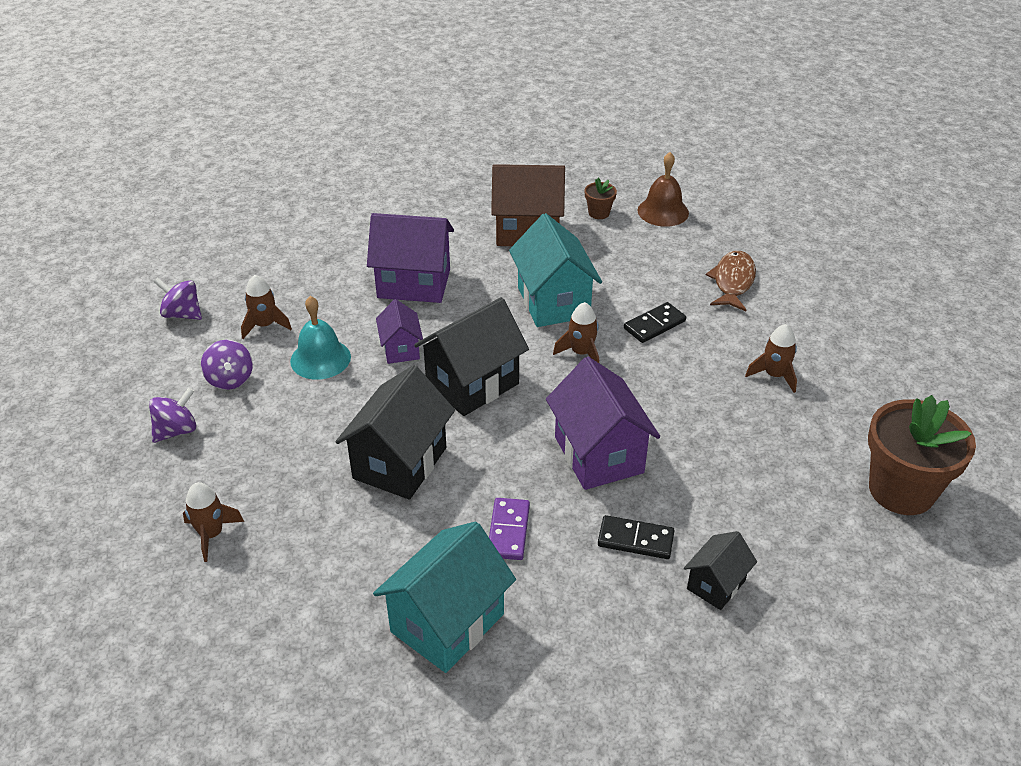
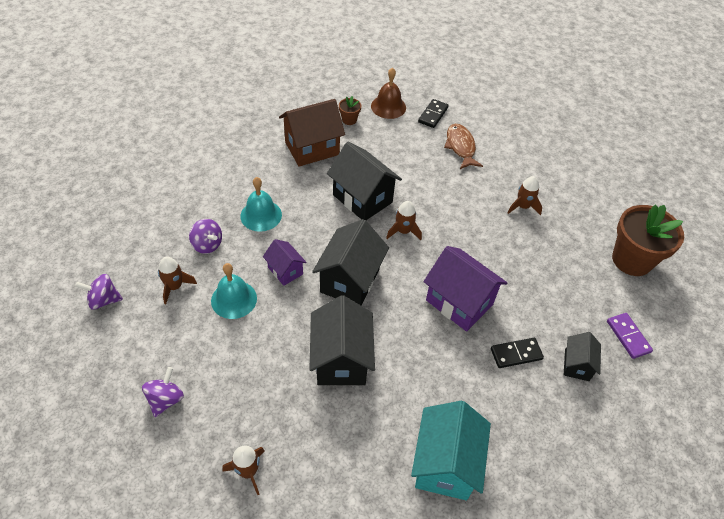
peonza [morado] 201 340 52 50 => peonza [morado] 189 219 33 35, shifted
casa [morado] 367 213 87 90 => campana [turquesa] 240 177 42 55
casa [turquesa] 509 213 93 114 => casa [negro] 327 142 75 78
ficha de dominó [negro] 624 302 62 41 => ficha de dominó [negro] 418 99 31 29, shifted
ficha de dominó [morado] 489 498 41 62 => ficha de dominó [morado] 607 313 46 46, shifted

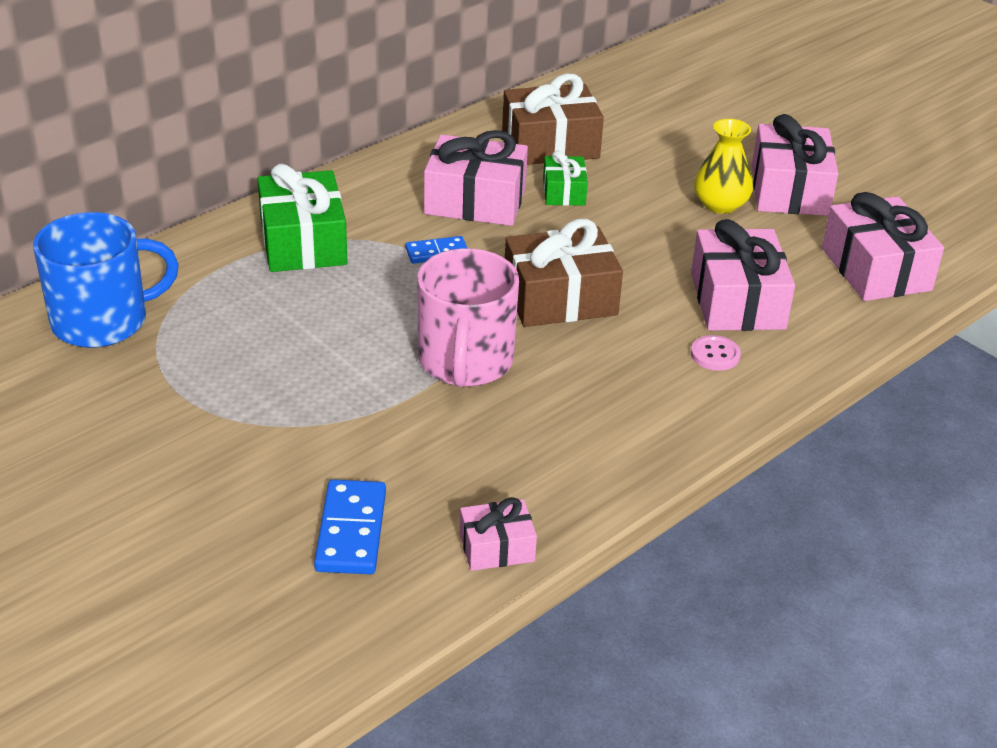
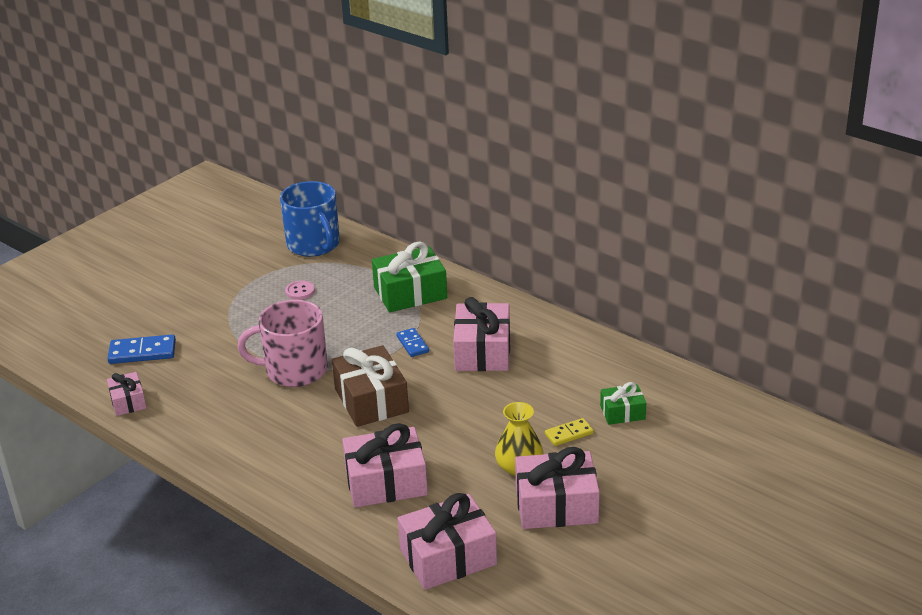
botón [rosa] 691 335 50 36 => botón [rosa] 285 280 30 20, shifted
nothing => ficha de dominó [amarillo] 545 418 49 28
regalo [verde] 543 150 45 56 => regalo [verde] 600 382 46 43, shifted
regalo [marrón] 502 74 102 91 => nothing

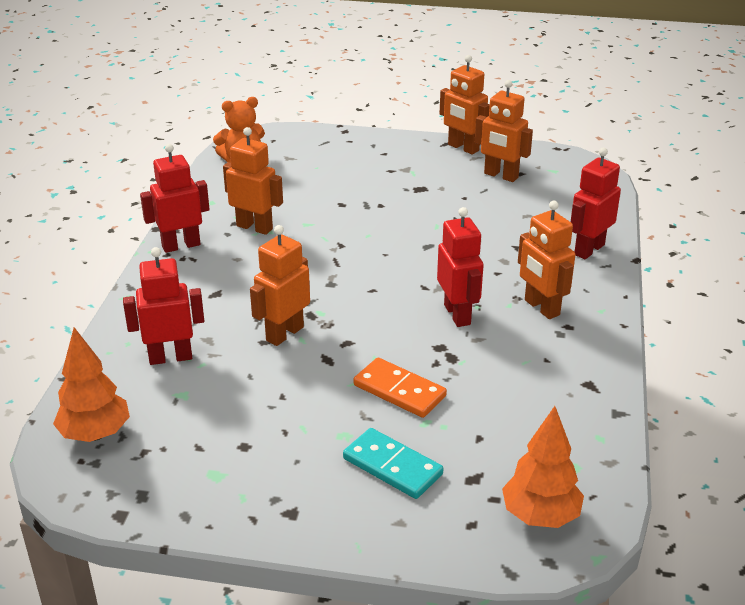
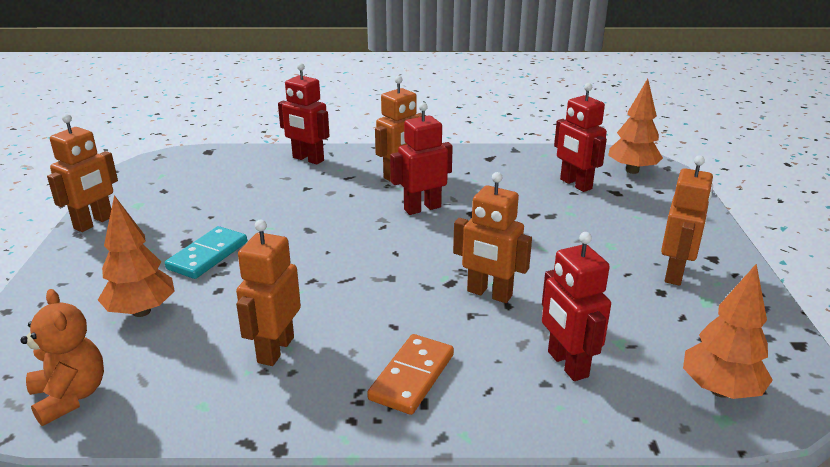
nothing => árbol [naranja] 98 195 77 122
ficha de dominó [turquesa] 343 428 101 71 => ficha de dominó [turquesa] 165 226 82 53, shifted
ficha de dominó [naranja] 354 358 93 60 => ficha de dominó [naranja] 367 334 87 81, shifted
robot [rojo] 140 144 70 109 => robot [rojo] 554 83 53 109, shifted
robot [naranja] 475 80 58 102 => robot [naranja] 661 155 52 131, shifted

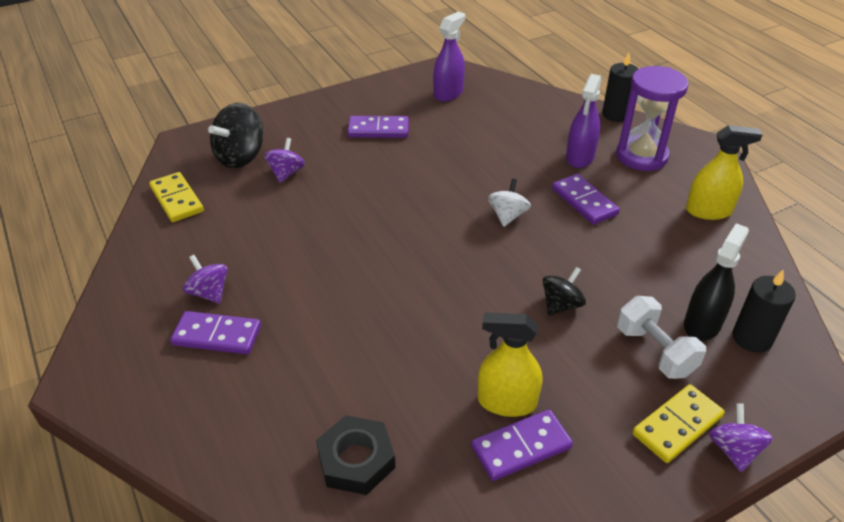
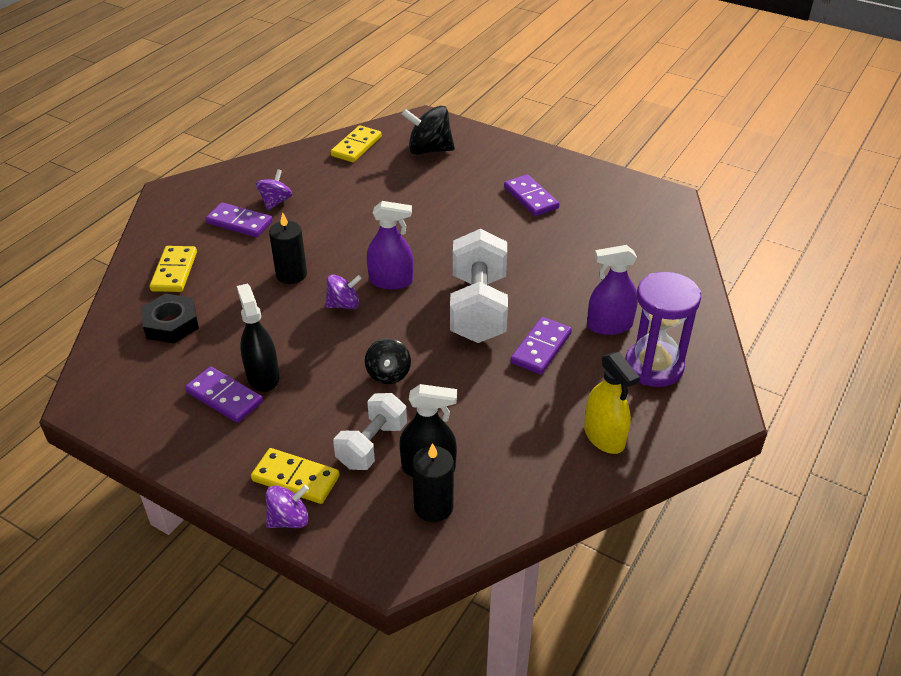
nothing => ficha de dominó [amarillo] 150 246 47 46
ficha de dominó [morado] 170 311 91 43 => ficha de dominó [morado] 206 202 67 35, 45 degrees counterclockwise
pulverizador [amarillo] 478 313 64 104 => pulverizador [negro] 237 284 42 108
vela [negro] 602 52 37 70 => vela [negro] 269 212 38 72, shifted
peonza [morado] 264 138 41 45 => peonza [morado] 325 275 37 34, shifted
peonza [negro] 542 267 44 49 => peonza [negro] 365 338 46 46, 75 degrees clockwise
pulverizador [morado] 433 12 32 90 => pulverizador [morado] 367 201 46 89, shifted
peonza [blanco] 488 179 43 48 => mancuerna [blanco] 450 229 58 114

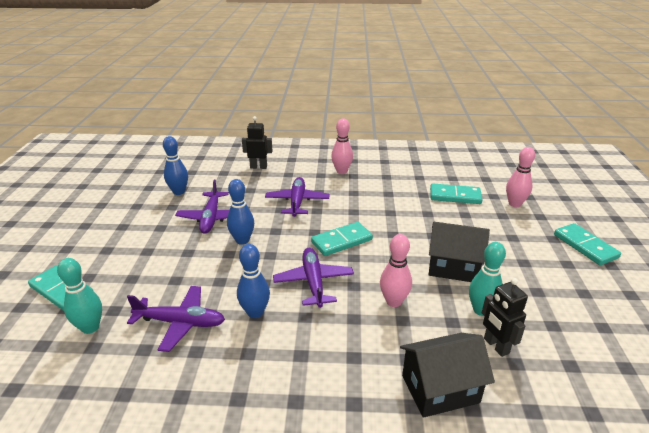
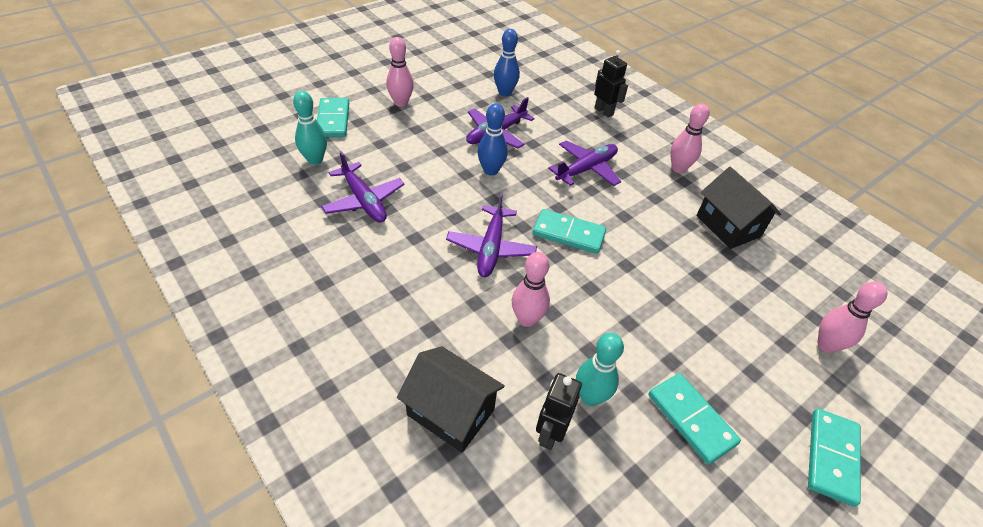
nothing => bolo [rosa] 386 37 28 70
avión [morado] 273 248 81 60 => avión [morado] 446 192 91 85, 150 degrees clockwise
ficha de dominó [turquesa] 430 183 52 21 => ficha de dominó [turquesa] 648 373 93 91, shifted
casa [negro] 429 222 61 60 => casa [negro] 696 167 85 82, shifted
bolo [azul] 237 244 33 74 => nothing

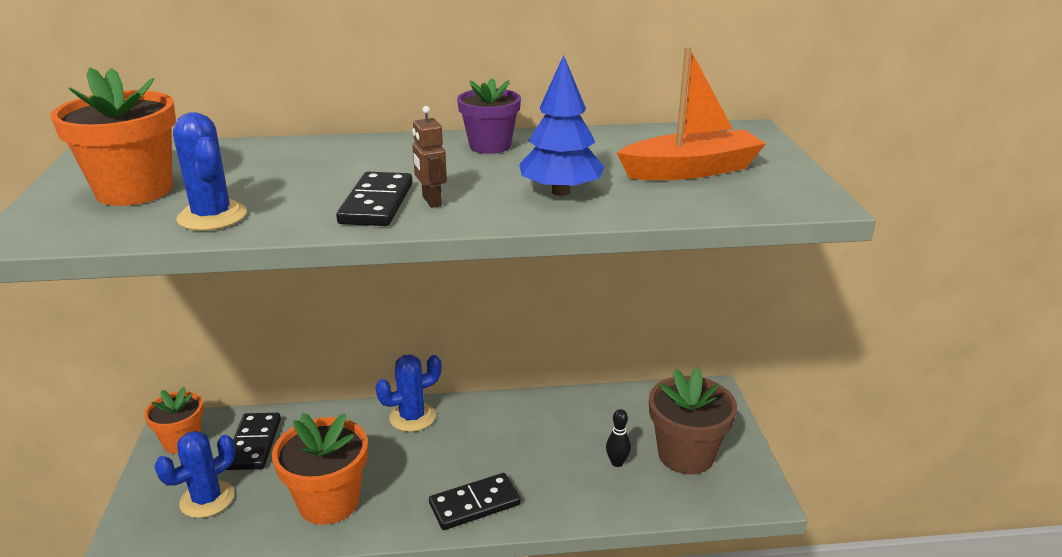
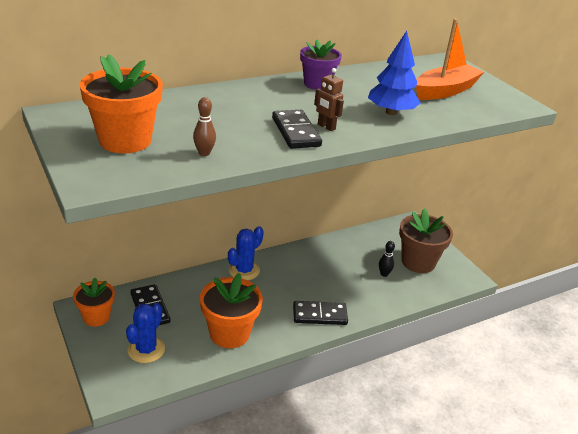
cactus [azul] 173 112 74 119 => bolo [marrón] 193 97 23 59
ficha de dominó [negro] 429 473 92 57 => ficha de dominó [negro] 293 301 55 24, 45 degrees clockwise

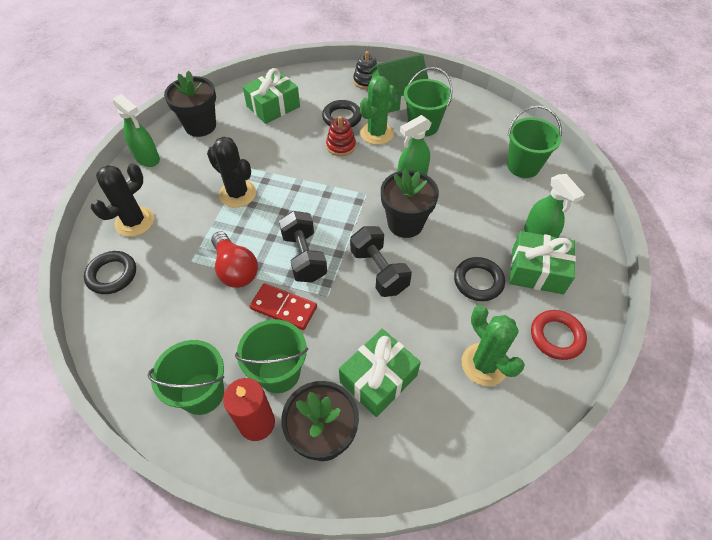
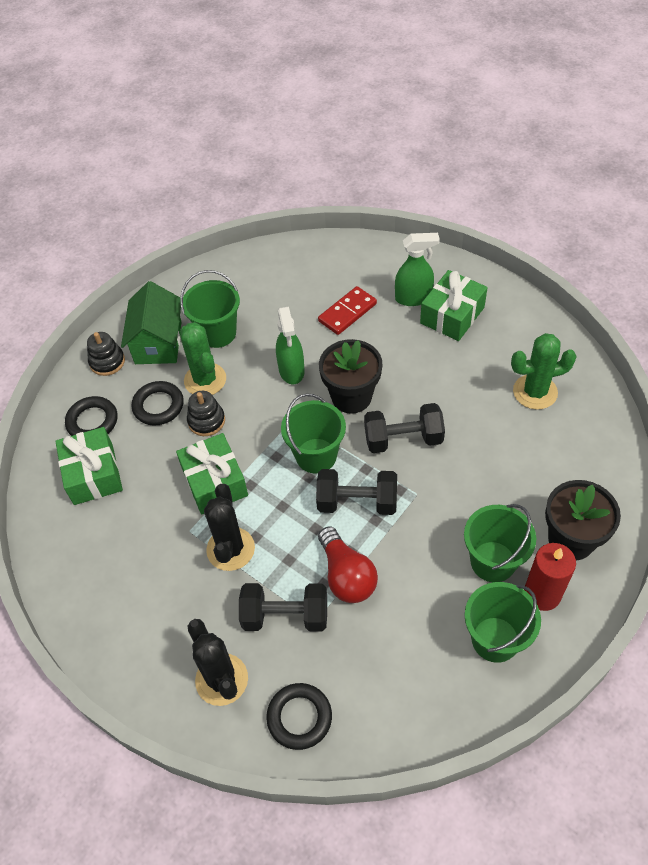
anillo [negro] 454 257 51 44 => anillo [negro] 65 396 52 40, shifted
regalo [verde] 339 329 82 88 => regalo [verde] 176 433 72 82, shifted
juguete apilable [rojo] 326 116 30 40 => juguete apilable [negro] 187 391 38 45
cactus [negro] 207 137 49 71 => cactus [negro] 204 484 51 87, 60 degrees counterclockwise
nothing => mancuerna [negro] 239 583 88 48
balde [verde] 507 106 55 72 => balde [verde] 281 393 65 81, shifted
ficha de dominó [rojo] 250 283 67 47 => ficha de dominó [rojo] 318 286 59 49, shifted
bombilla [rojo] 211 231 47 57 => bombilla [rojo] 318 526 60 77, 75 degrees clockwise
pulverizador [verde] 113 94 47 73 => nothing
maceta [negro] 164 70 52 67 => nothing
anillo [rojo] 531 310 56 50 => nothing

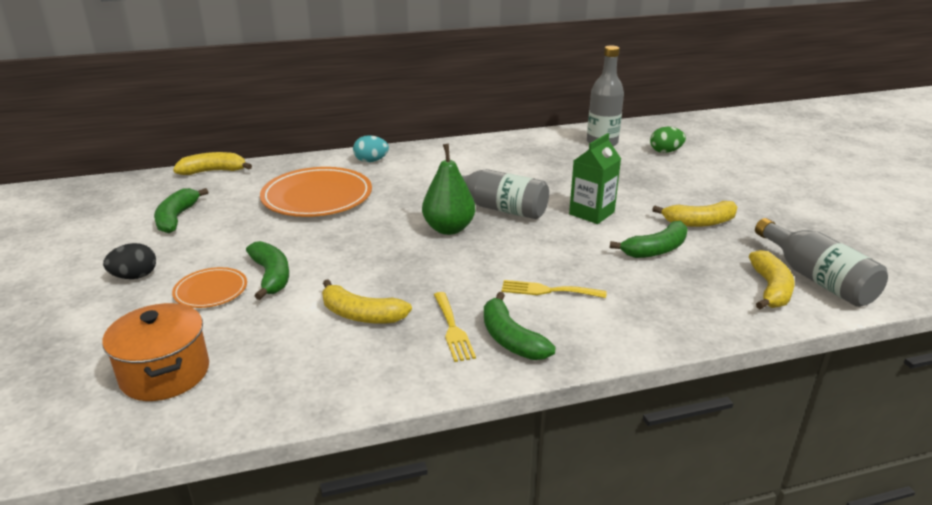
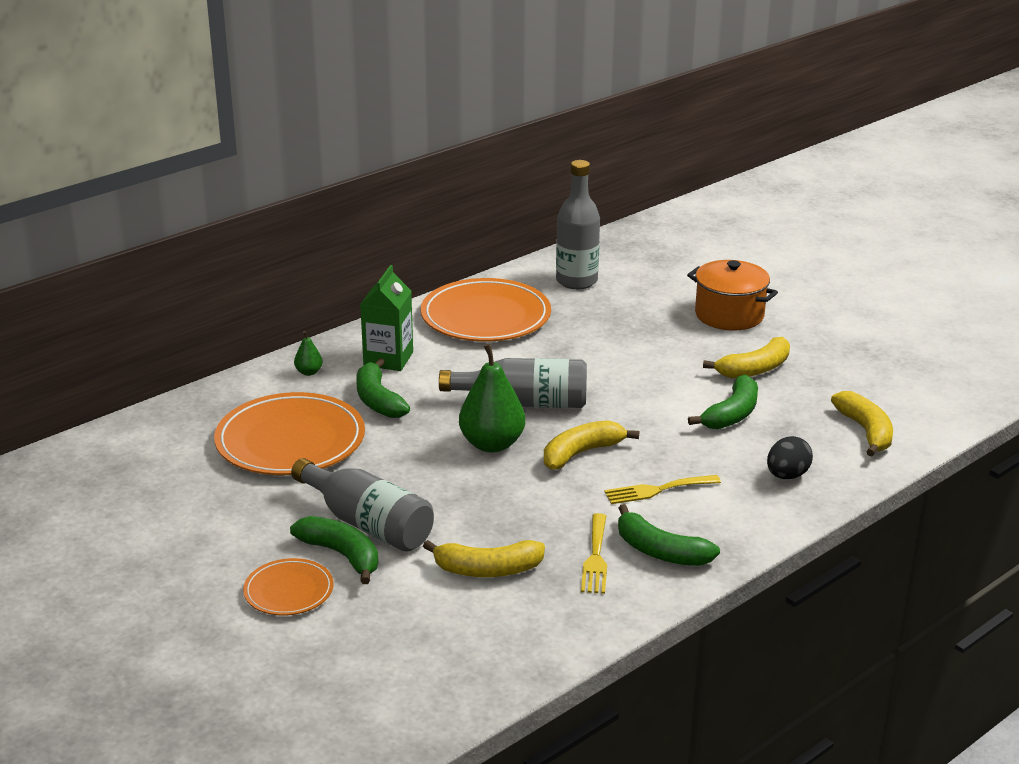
botella [gris] 755 218 133 89 => botella [gris] 291 458 143 94, shifted
huevo [turquesa] 353 135 36 27 => pera [verde] 294 331 29 45
plátano [verde] 154 188 54 46 => plátano [verde] 356 358 54 60, shifted
cartón de leche [verde] 569 133 52 91 => cartón de leche [verde] 360 265 53 106, shifted
nothing => plato [naranja] 421 278 130 64
plátano [amarillo] 173 152 79 23 => plátano [amarillo] 544 420 95 50, shifted
tenedor [amarillo] 434 292 42 70 => tenedor [amarillo] 581 513 26 81, 45 degrees clockwise
olla [naranja] 102 303 107 98 => olla [naranja] 687 260 91 70, shifted
huevo [negro] 103 243 53 36 => huevo [negro] 767 436 46 43, shifted
huevo [verde] 650 127 36 26 => nothing

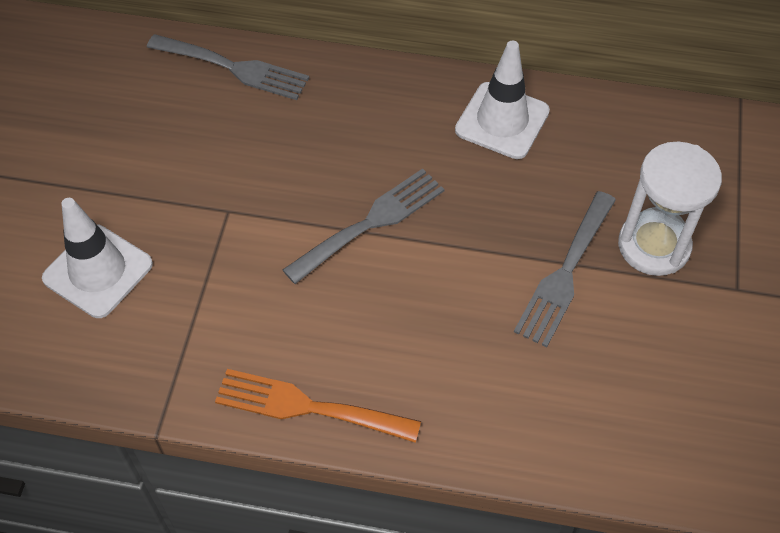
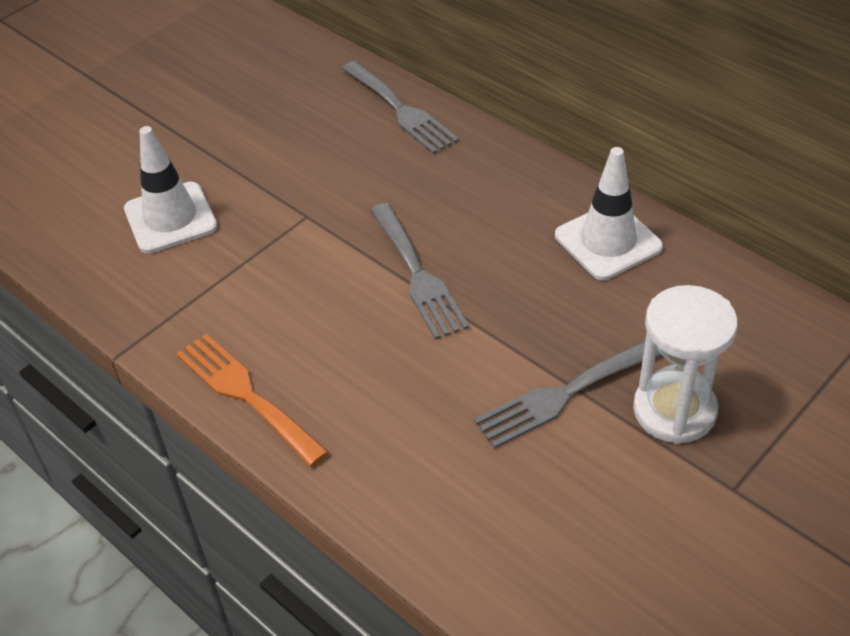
tenedor [gris] 283 169 162 115 => tenedor [gris] 370 203 99 137, 75 degrees clockwise

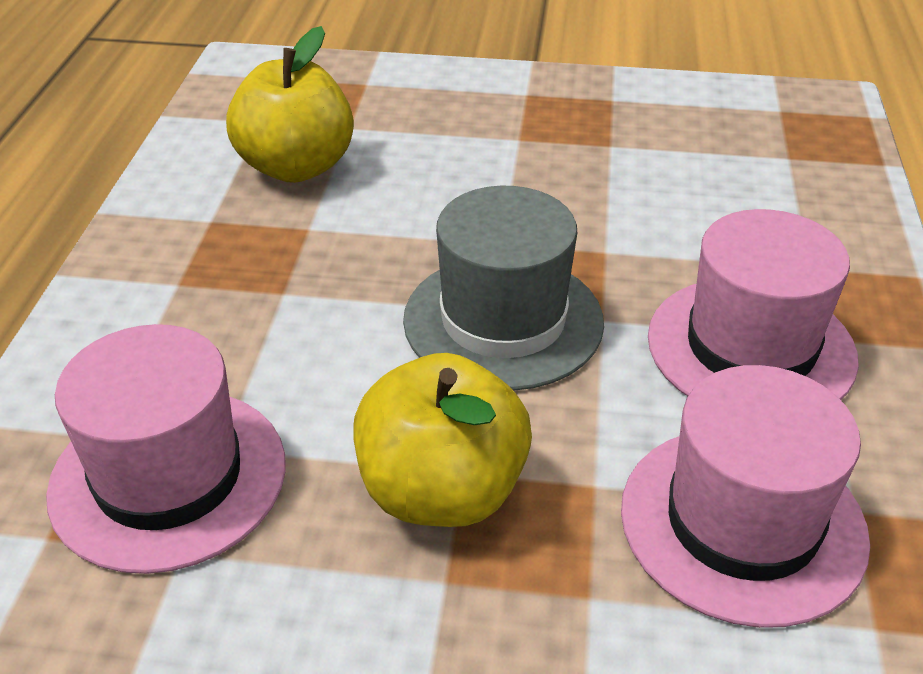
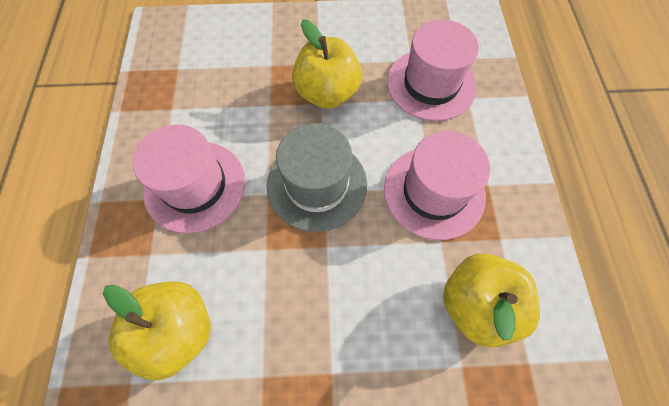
nothing => manzana [amarillo] 103 281 108 99
sombrero [rosa] 621 365 249 263 => sombrero [rosa] 384 131 106 109, shifted

